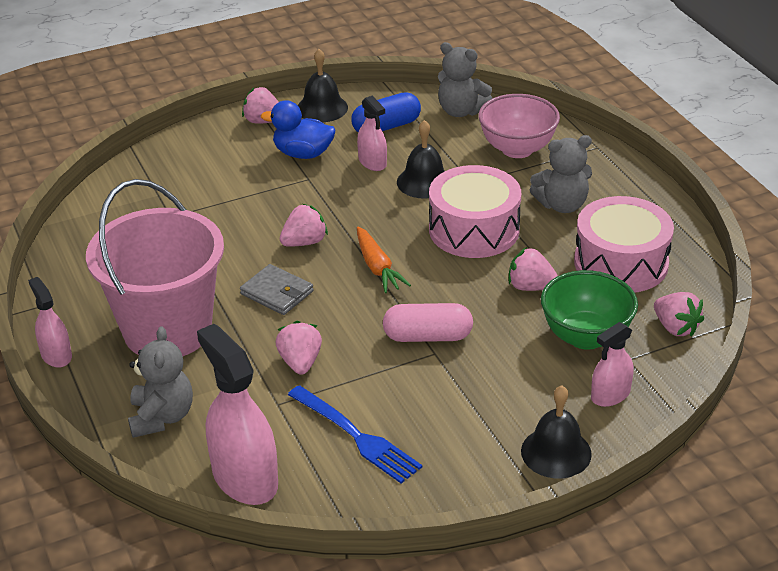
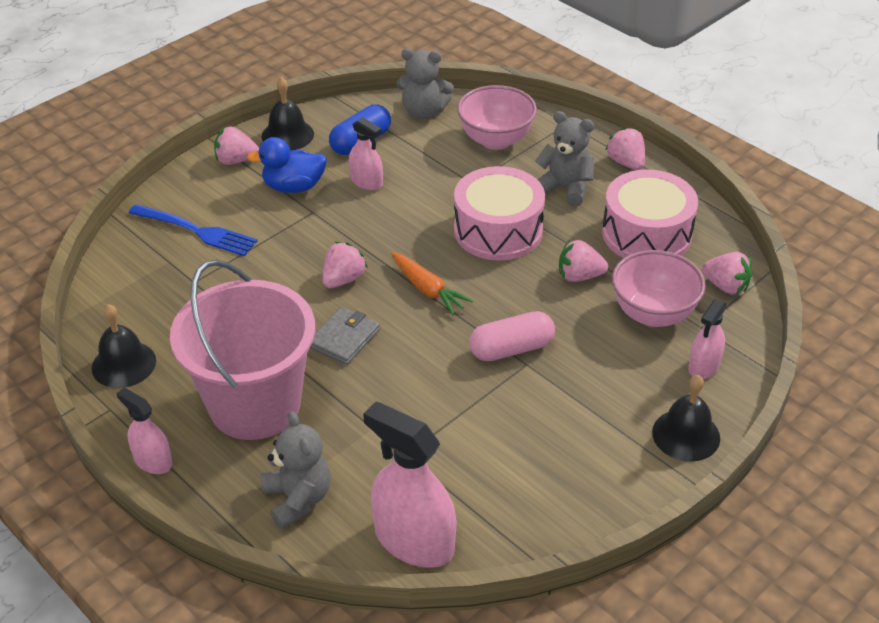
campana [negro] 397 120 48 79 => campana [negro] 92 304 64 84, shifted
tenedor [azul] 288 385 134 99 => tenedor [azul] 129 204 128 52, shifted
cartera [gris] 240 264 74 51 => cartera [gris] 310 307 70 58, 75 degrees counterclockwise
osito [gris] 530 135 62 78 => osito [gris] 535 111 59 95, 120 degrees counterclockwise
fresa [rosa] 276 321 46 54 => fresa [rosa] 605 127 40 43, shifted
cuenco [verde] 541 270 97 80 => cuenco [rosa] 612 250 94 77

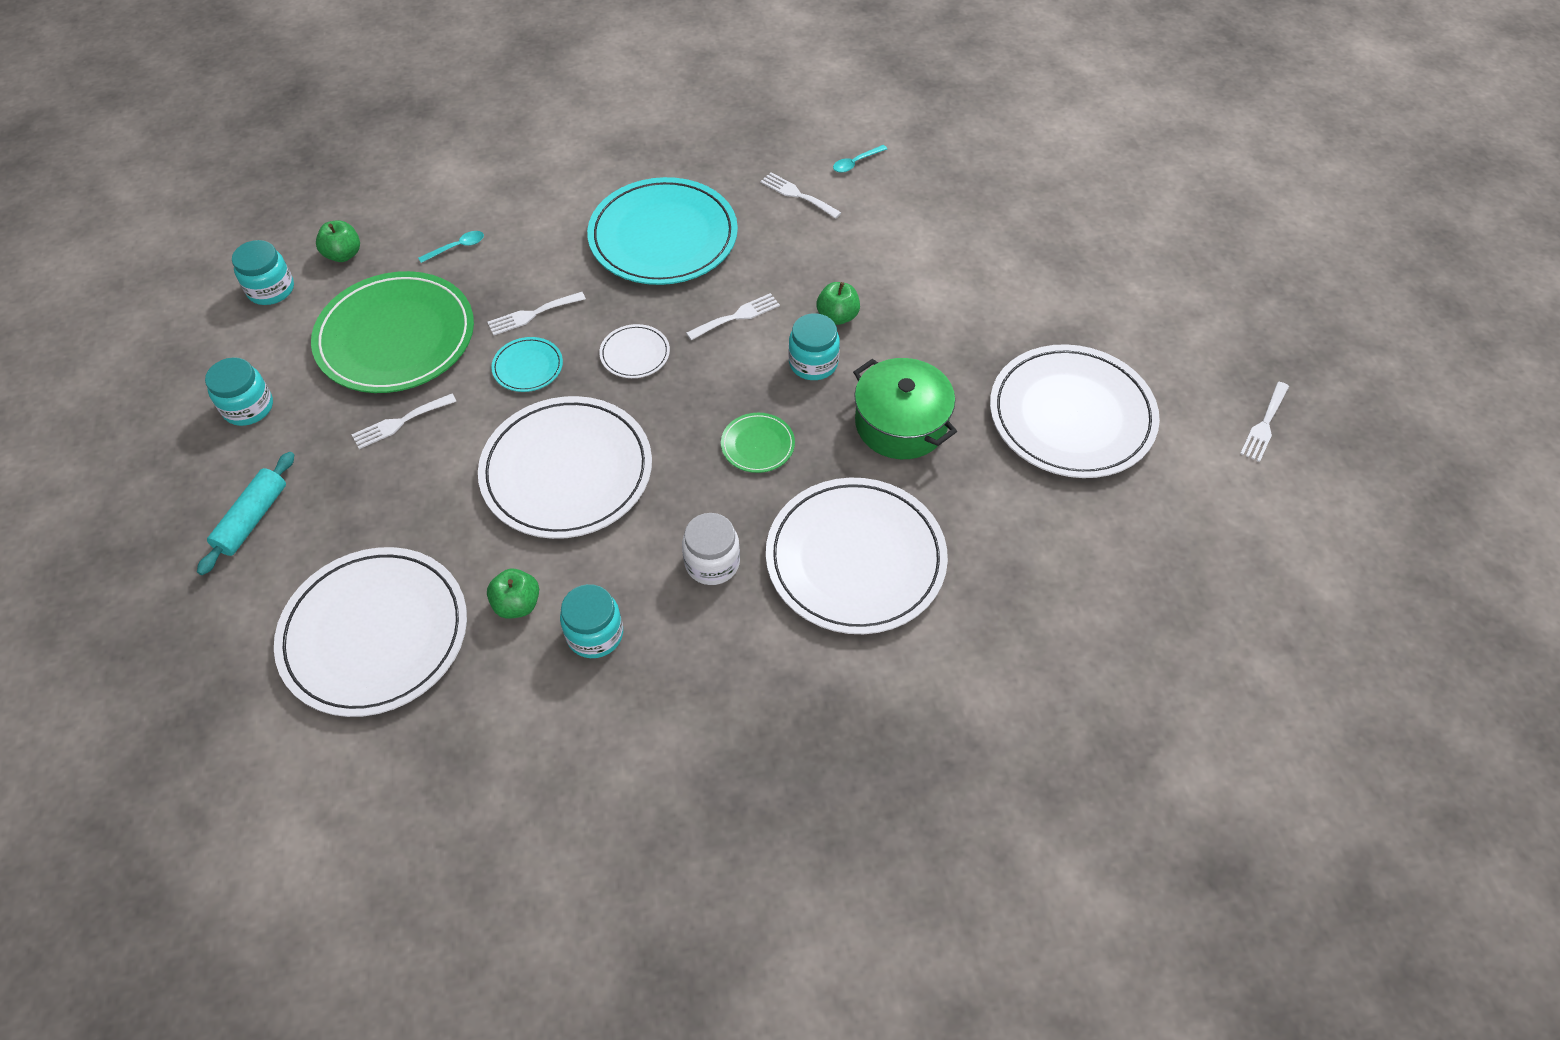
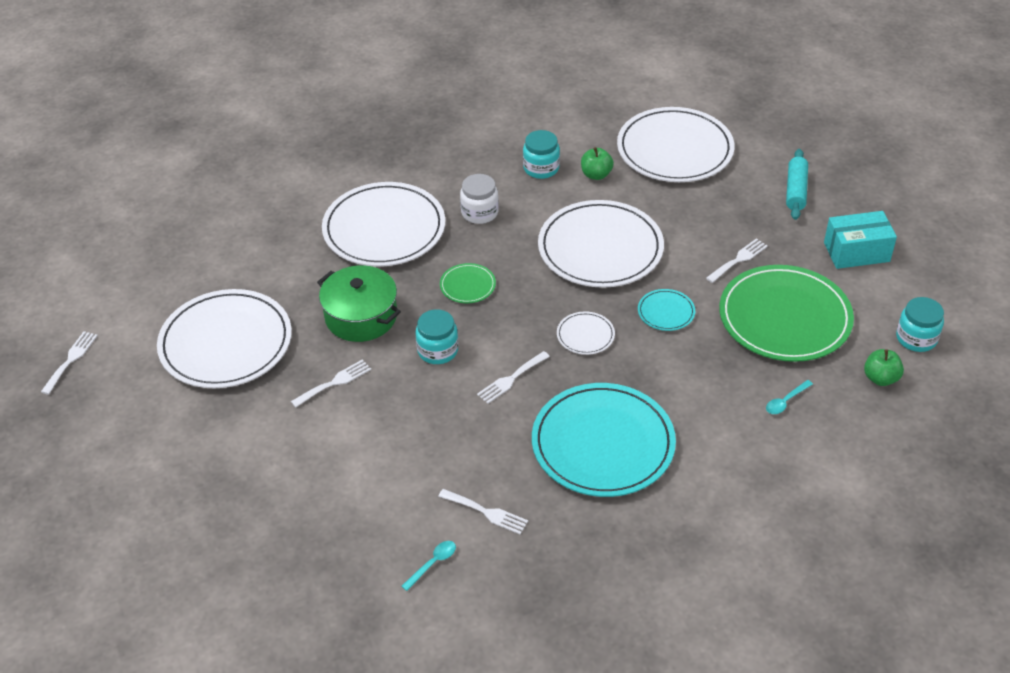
tenedor [blanco] 487 292 99 43 => tenedor [blanco] 291 359 80 48, shifted
tarro [turquesa] 205 357 68 69 => caja [turquesa] 824 211 73 58
manzana [verde] 817 282 43 43 => nothing

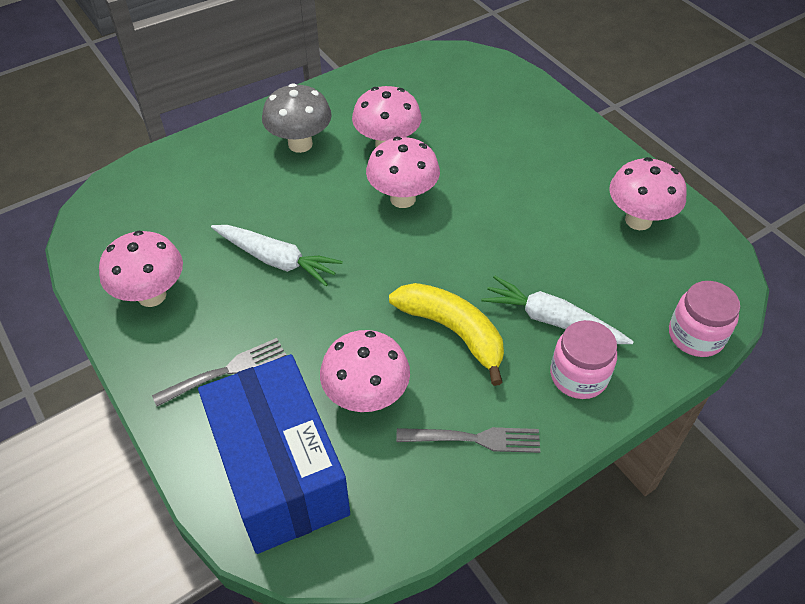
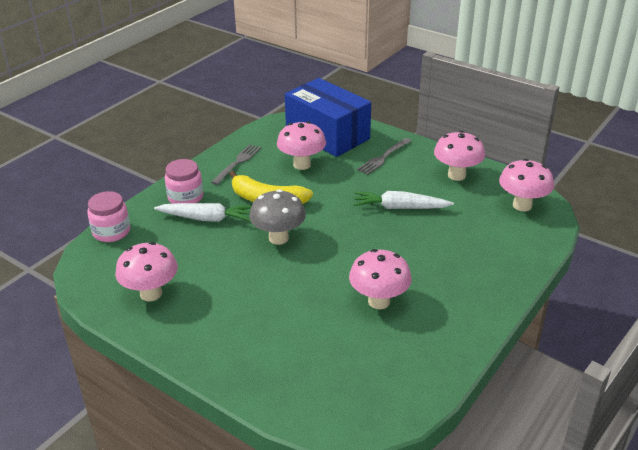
tenedor [gris] 396 427 144 26 => tenedor [gris] 211 144 50 41, 135 degrees clockwise
seta [gris] 262 83 70 70 => seta [gris] 249 189 57 56, shifted
seta [rosa] 366 137 74 71 => seta [rosa] 499 159 55 52, shifted

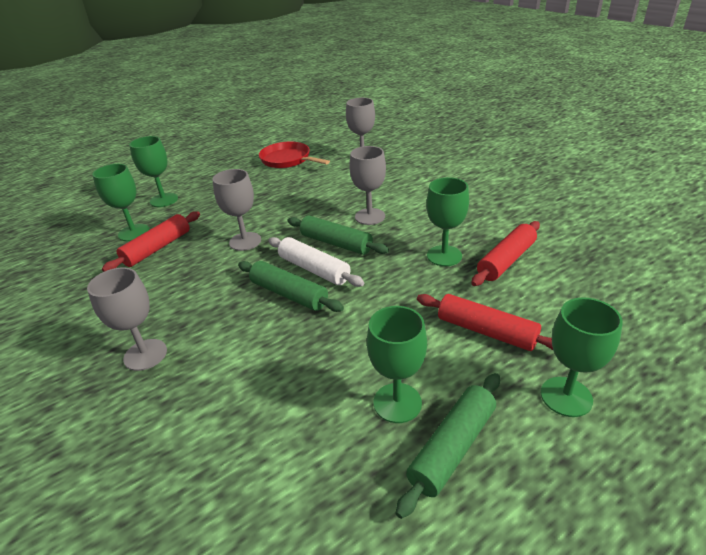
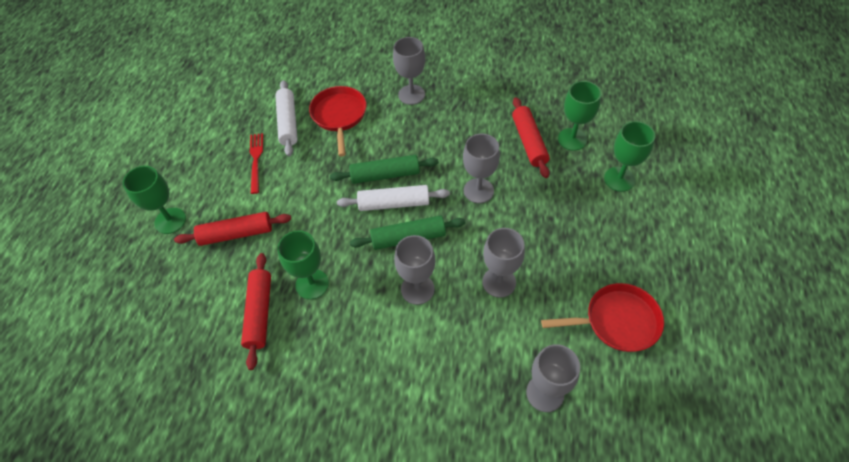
copa [verde] 367 306 60 117 => tenedor [rojo] 250 133 13 61
nothing => rodillo [blanco] 275 80 23 76
nothing => sartén [rojo] 309 86 57 70
nothing => copa [gris] 482 228 43 70
rodillo [verde] 396 373 104 146 => nothing

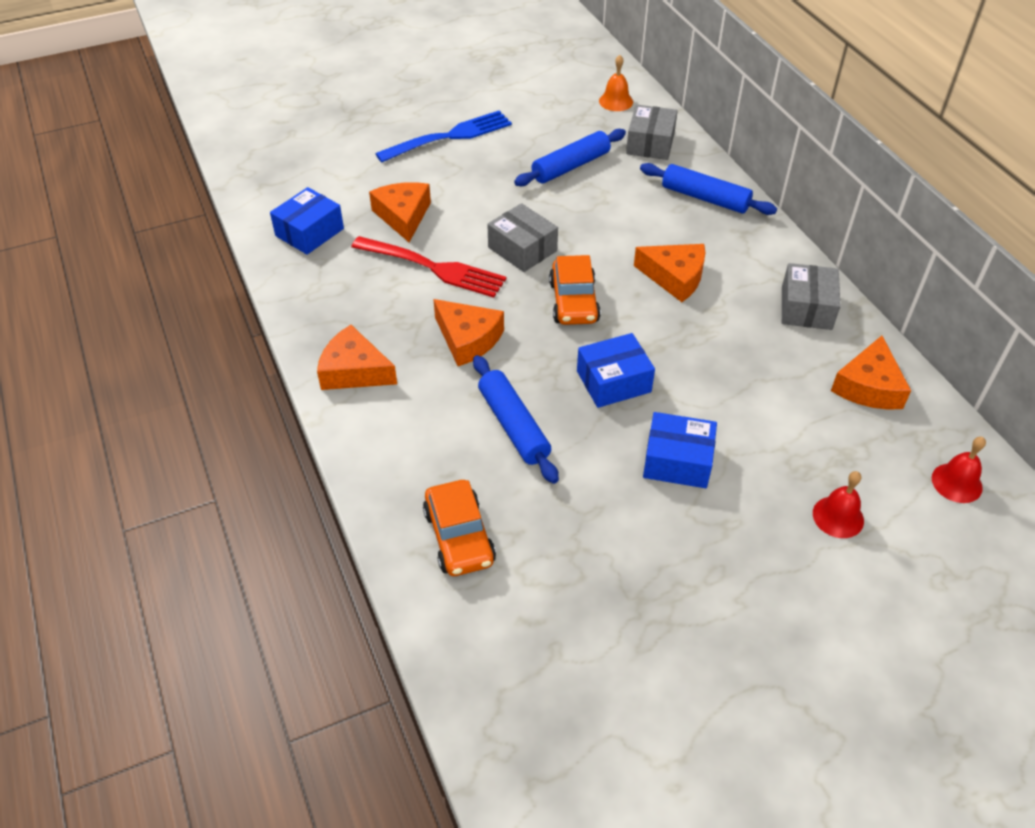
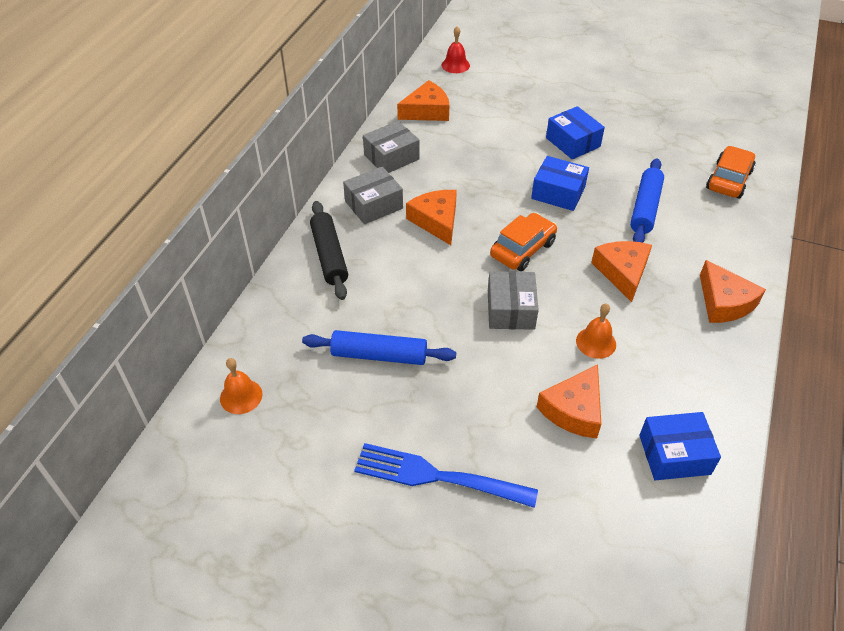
rodillo [azul] 640 163 137 52 => rodillo [negro] 310 201 38 99
caja [gris] 626 104 52 56 => caja [gris] 343 167 60 57, shifted
tenedor [rojo] 351 236 155 62 => campana [naranja] 576 303 40 56
campana [rojo] 813 471 51 67 => nothing

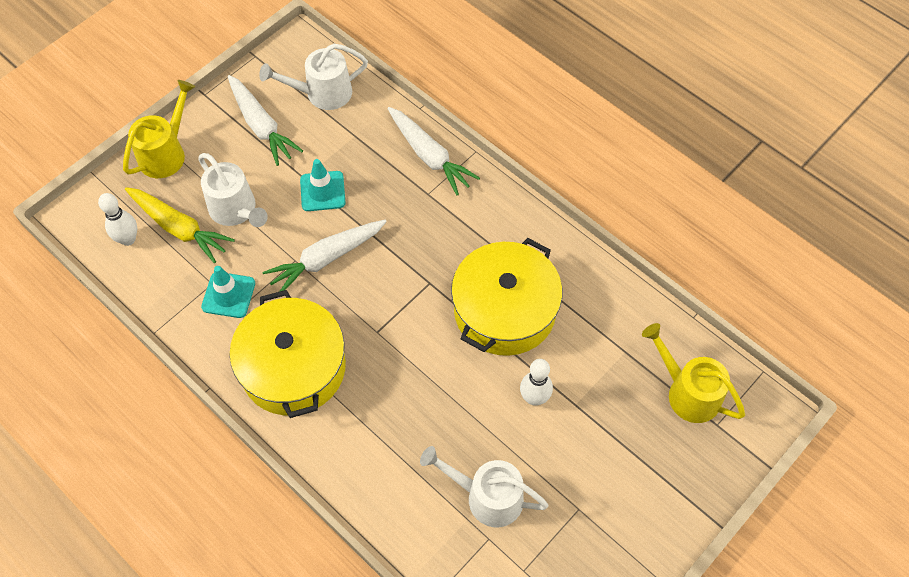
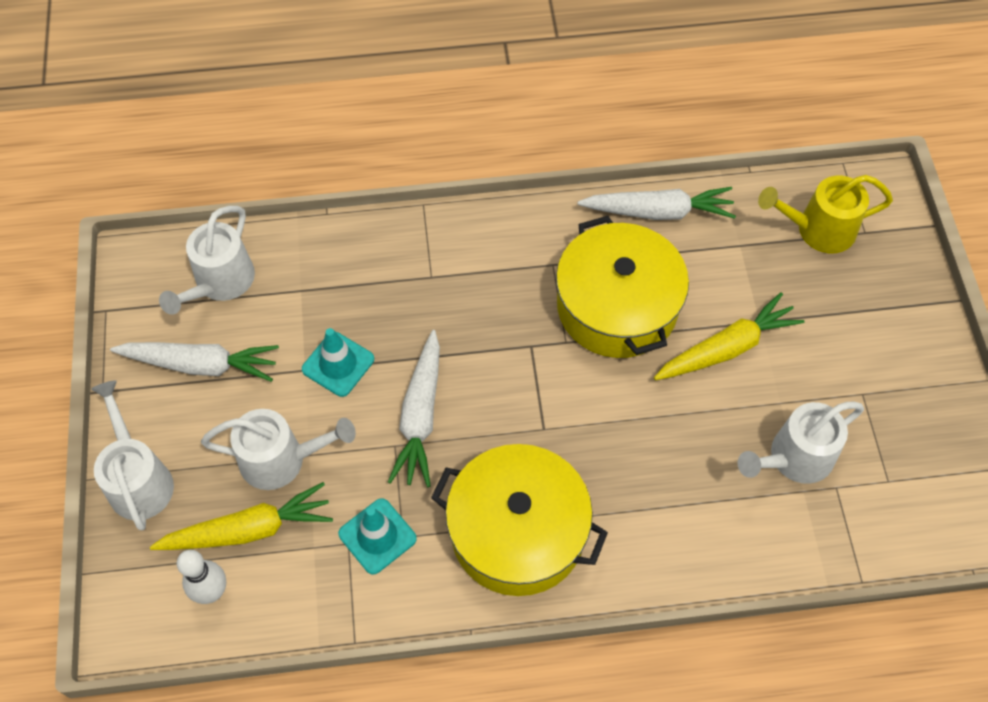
regadera [amarillo] 123 80 72 98 => regadera [blanco] 91 380 83 151
zanahoria [blanco] 387 107 93 88 => zanahoria [blanco] 577 187 159 33, shifted
bolo [blanco] 520 359 33 47 => zanahoria [amarillo] 654 292 151 88

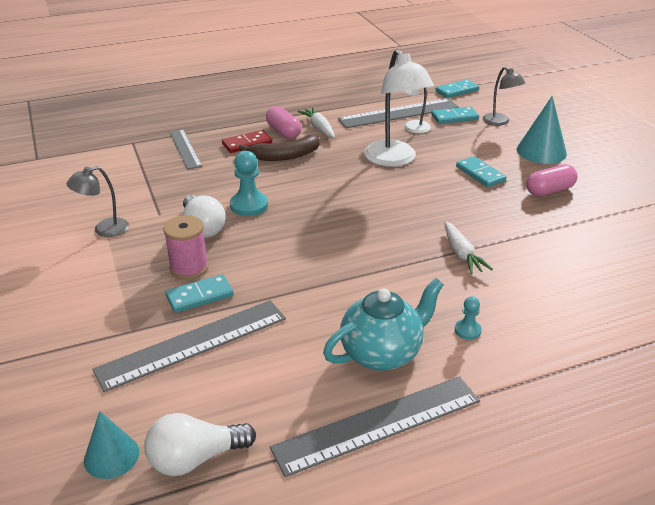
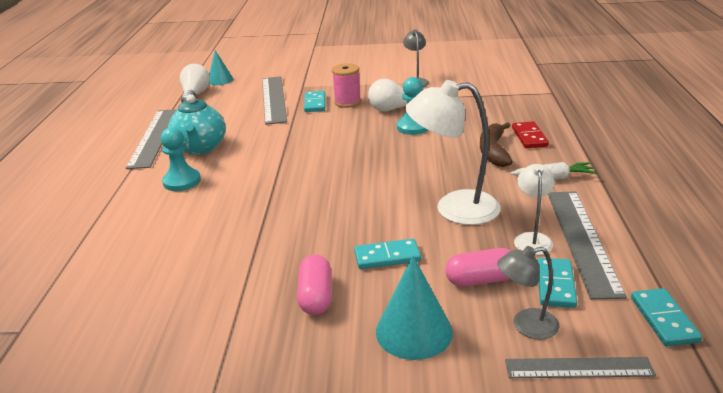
peón [turquesa] 455 296 27 44 => peón [turquesa] 161 127 40 64, x1.79
cápsula [rosa] 266 106 36 33 => cápsula [rosa] 445 248 66 39, shifted
regla [gris] 170 129 32 40 => regla [gris] 505 357 151 21, shifted
zanahoria [blanco] 444 221 49 53 => nothing

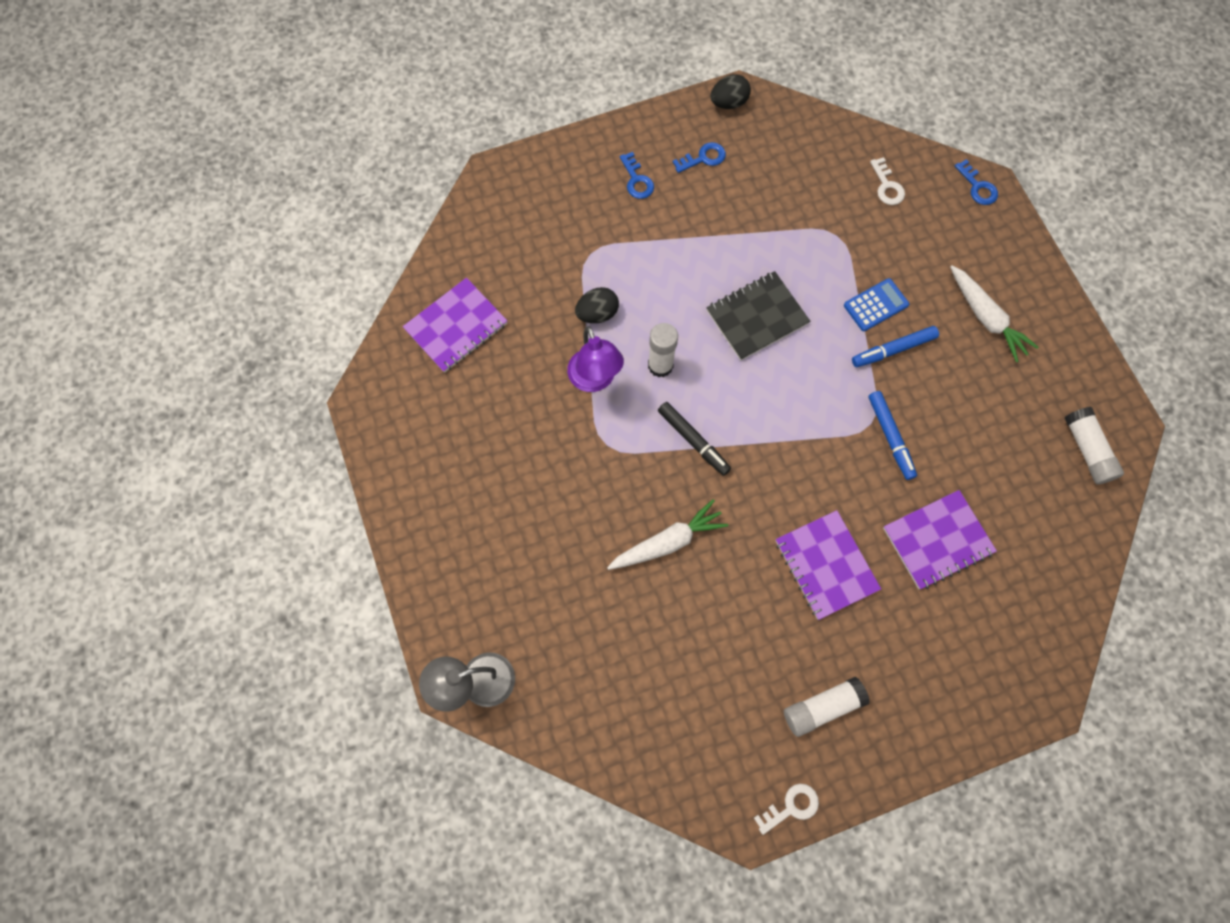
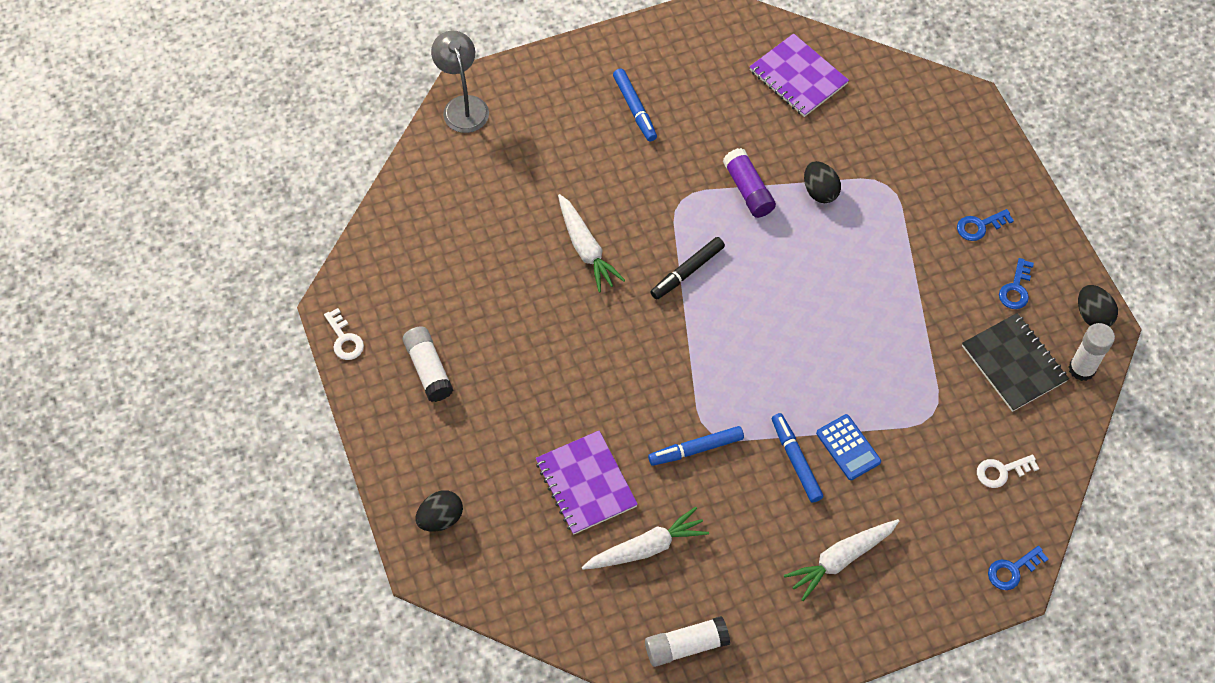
nothing => huevo [negro] 416 490 47 42
nothing => zanahoria [blanco] 582 507 127 63
nothing => rotulador [azul] 613 68 44 74
lámpara [morado] 567 326 57 66 => barra de pegamento [morado] 723 148 53 70
cuaderno [negro] 706 271 104 89 => cuaderno [negro] 962 313 107 99, shifted
llave [azul] 673 142 53 31 => llave [azul] 999 258 35 51, 45 degrees clockwise
barra de pegamento [blanco] 648 323 30 54 => barra de pegamento [blanco] 1069 323 46 58, shifted
cuaderno [morado] 776 510 105 110 => nothing

